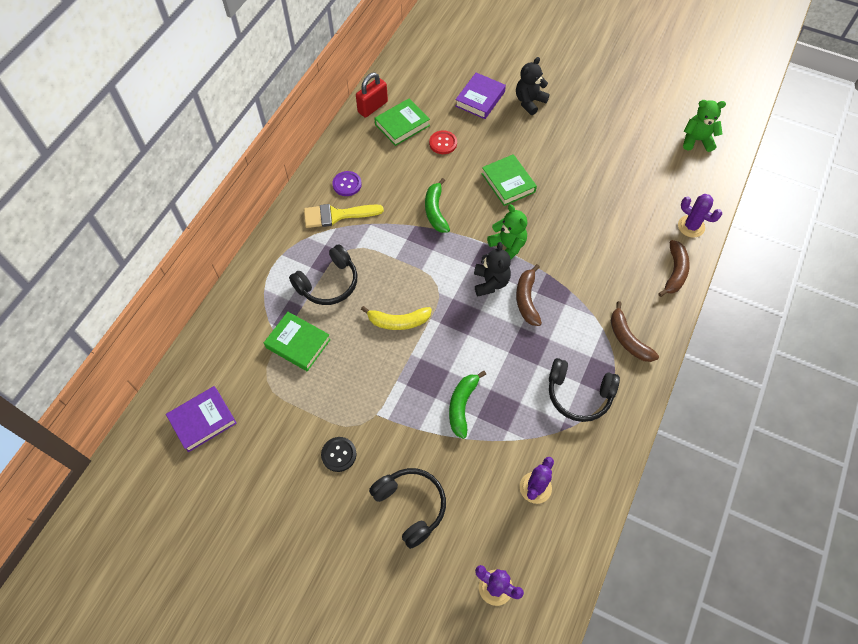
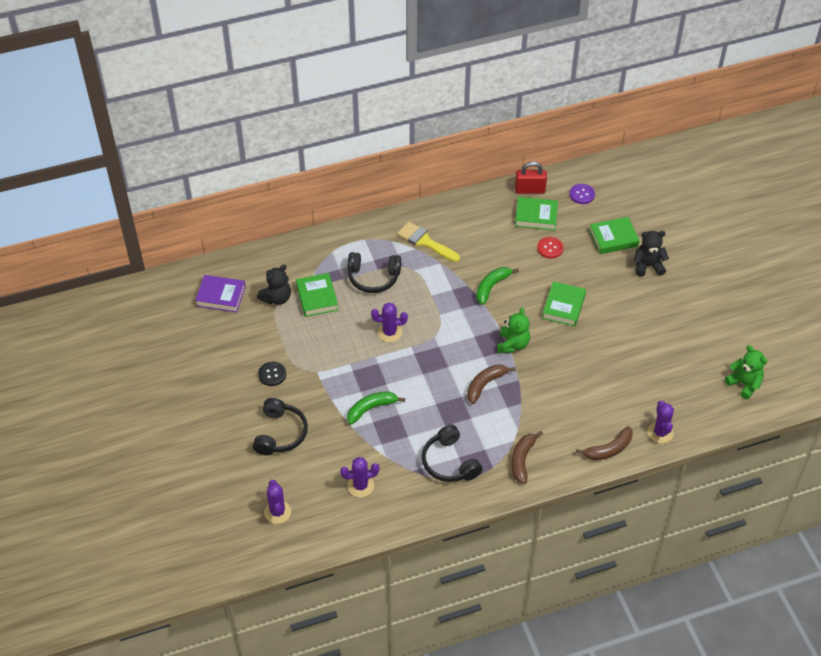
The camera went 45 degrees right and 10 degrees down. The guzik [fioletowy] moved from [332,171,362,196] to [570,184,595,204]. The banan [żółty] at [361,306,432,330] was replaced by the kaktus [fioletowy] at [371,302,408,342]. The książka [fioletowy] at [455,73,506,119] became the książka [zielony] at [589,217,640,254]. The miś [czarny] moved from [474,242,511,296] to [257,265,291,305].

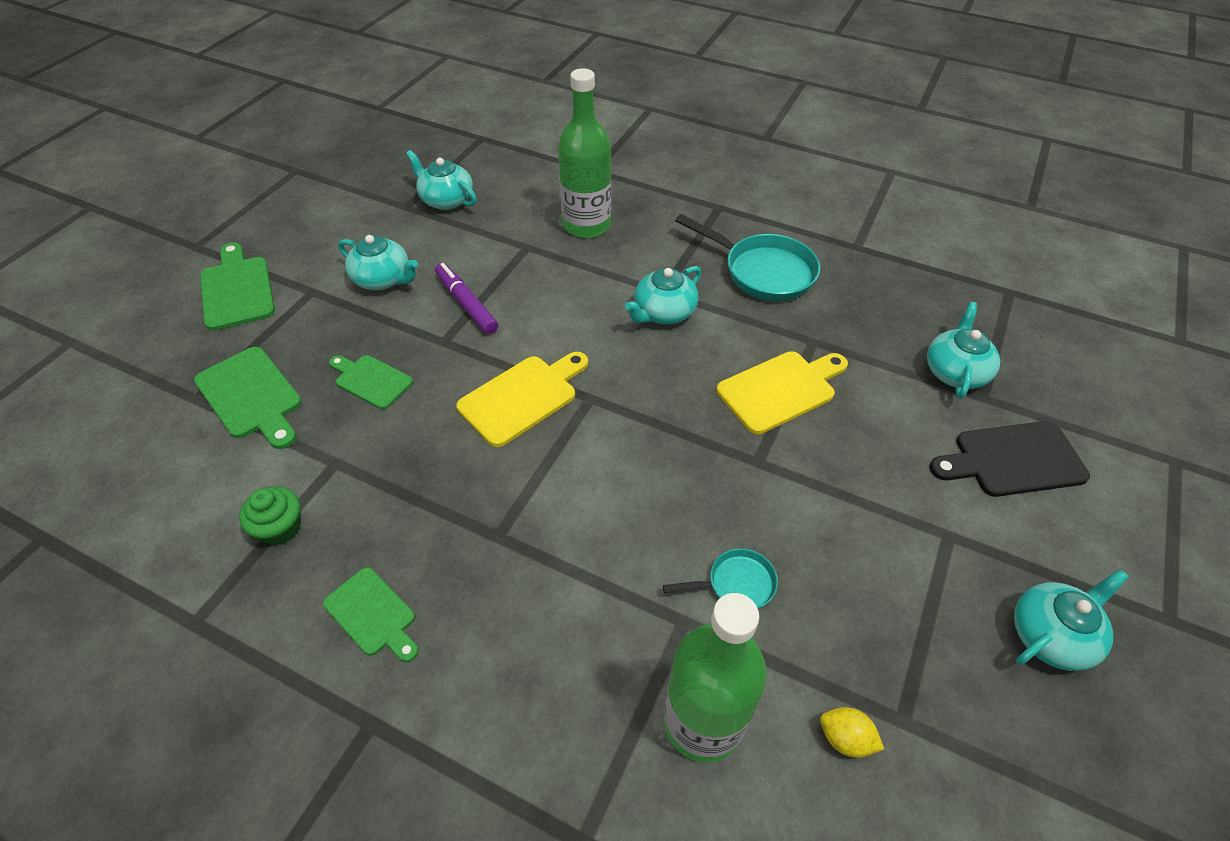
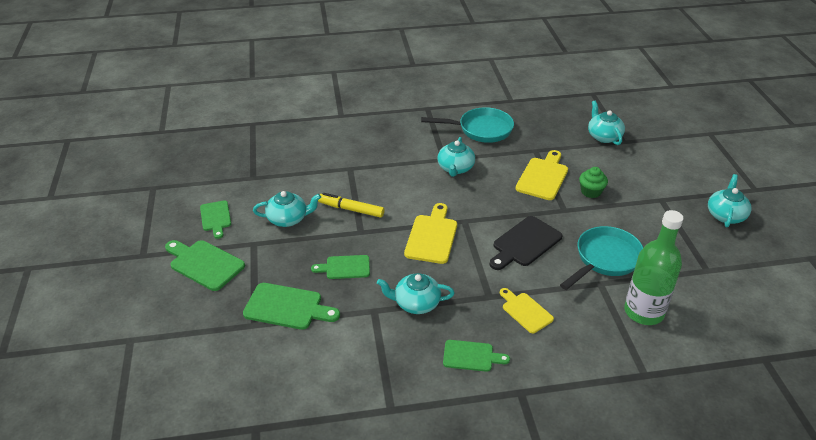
The camera went 35 degrees left and 10 degrees down. The muffinka [zielony] moved from [239,486,301,545] to [579,167,608,198]. The imbryk [turkusowy] moved from [406,150,477,210] to [377,273,455,314]. The flamaster [fioletowy] at [435,263,498,334] became the flamaster [żółty] at [318,193,385,218]. The butelka [zielony] at [558,68,611,238] disappeared. The patelnia [turkusowy] at [663,548,778,609] changed to 1.89 times the size. The cytryna [żółty] at [820,707,884,758] disappeared. The deska do krojenia [czarny] moved from [929,421,1090,497] to [489,216,562,270]. The deska do krojenia [zielony] at [200,200,231,239] appeared. The deska do krojenia [żółty] at [500,288,554,333] appeared.

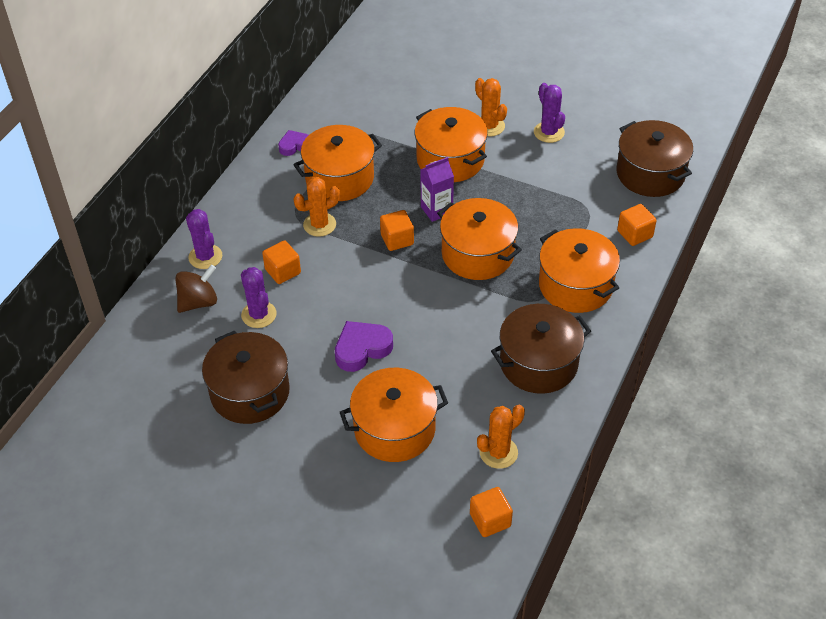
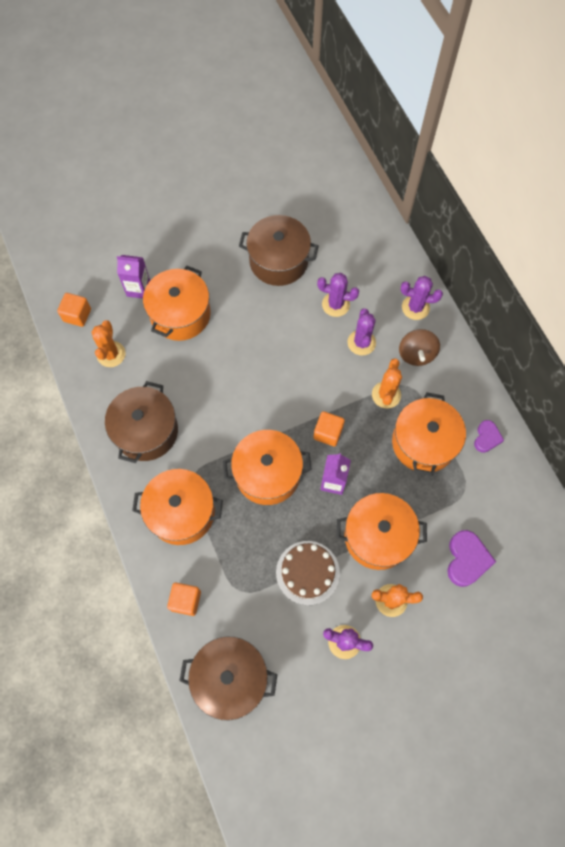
The camera went 130 degrees right and 20 degrees up. The bączek [brązowy] moved from [175,264,217,313] to [399,329,440,366]. The sześcian [pomarańczowy] at [262,240,301,284] was replaced by the kaktus [fioletowy] at [347,308,376,356]. The serce [fioletowy] moved from [335,321,393,372] to [447,530,496,587]. The karton mleka [fioletowy] at [117,255,150,299] appeared. The tort [brązowy] at [276,541,340,605] appeared.

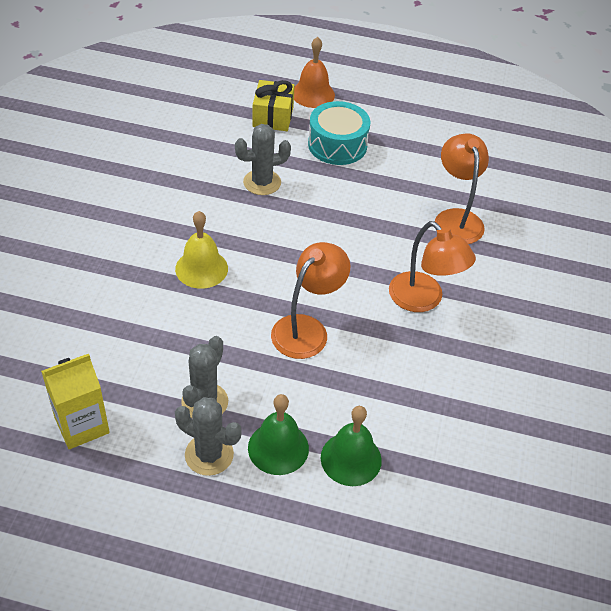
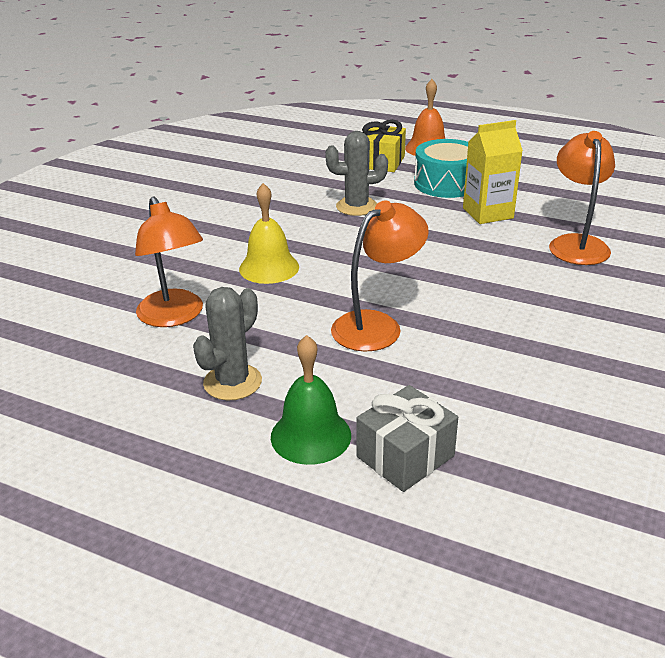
The camera went 15 degrees right and 15 degrees down. The karton mleka [żółty] moved from [41,354,110,449] to [463,120,523,224]. The kaktus [szary] at [175,397,242,476] disappeared. The dzwonek [zielony] at [321,406,382,486] was replaced by the prezent [szary] at [356,385,458,492]. The lampka [pomarańczowy] moved from [389,221,476,312] to [135,197,203,327].

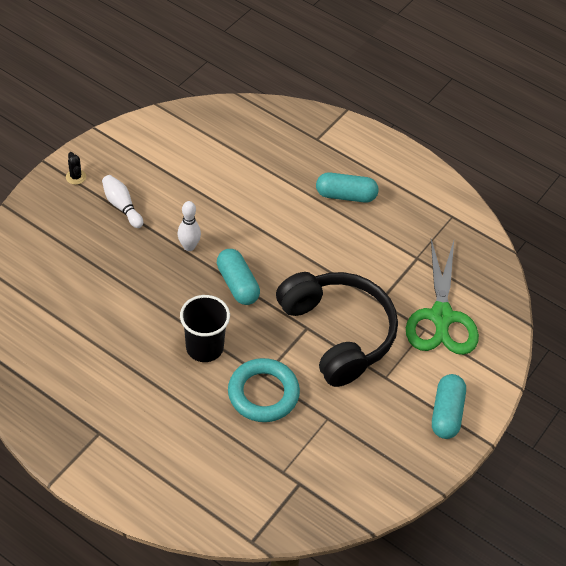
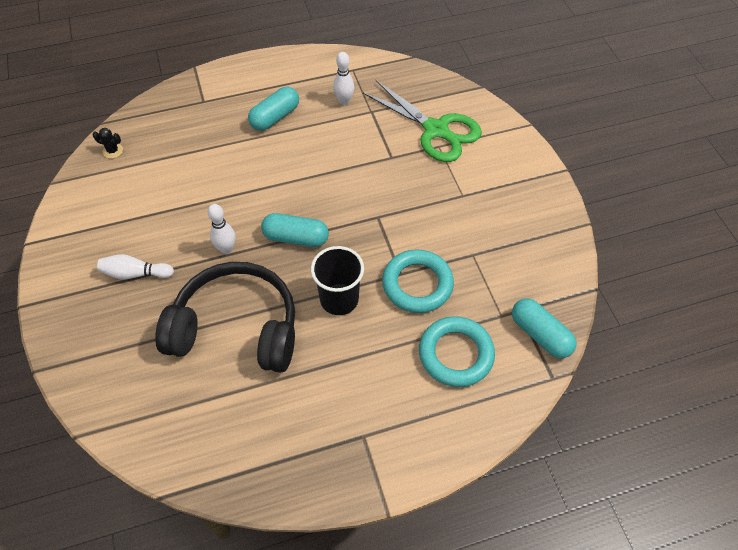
The camera went 50 degrees left and 5 degrees up. The kaktus [czarny] moved from [66,152,86,185] to [92,128,123,158]. The słuchawki [czarny] moved from [276,272,398,387] to [155,262,295,373]. The kapsułka [turkusowy] moved from [432,374,466,439] to [512,298,577,358]. The kręgiel [biały] at [333,52,354,105] appeared. The pierścień [turkusowy] at [419,316,495,387] appeared.

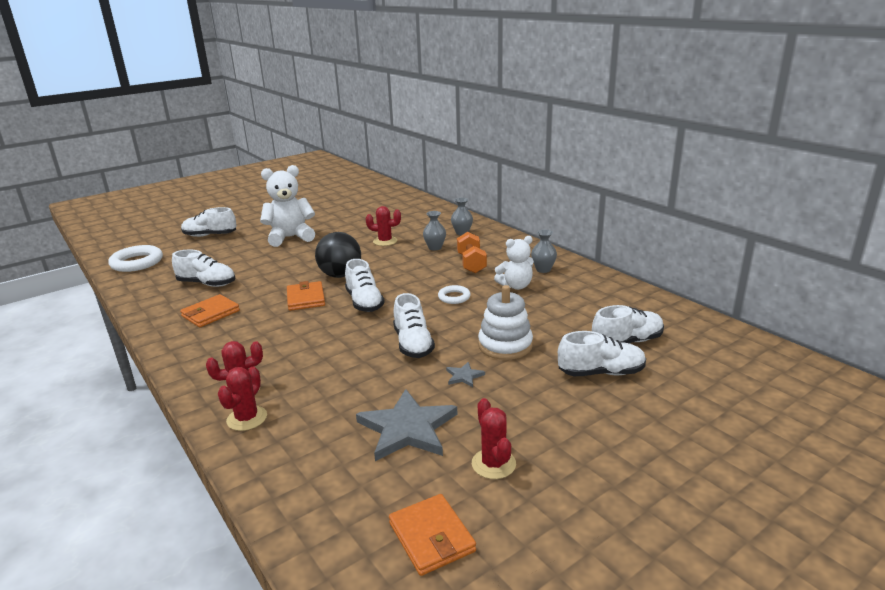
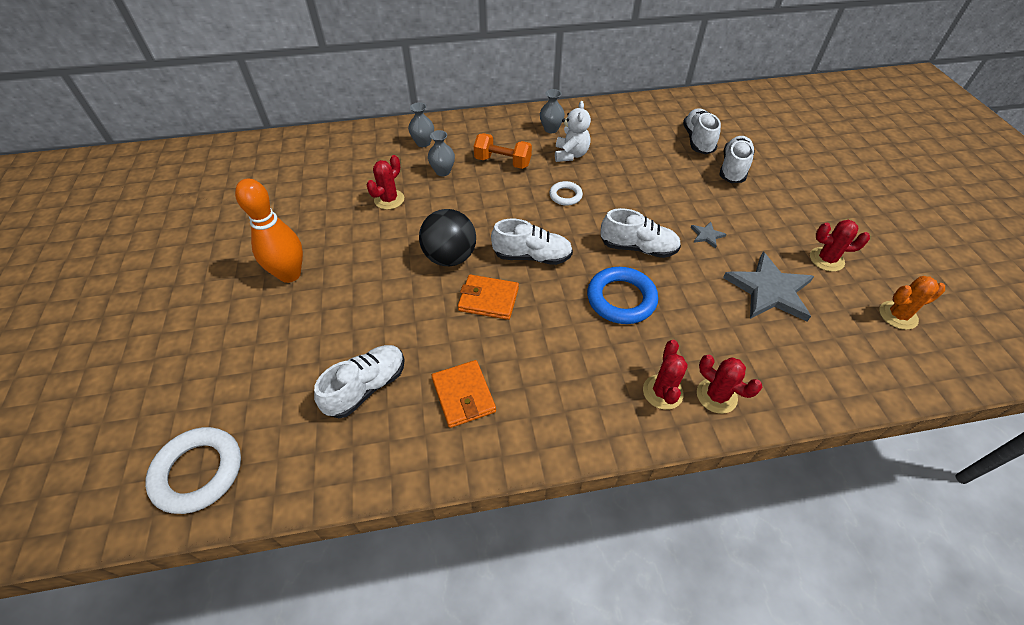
The camera went 65 degrees left and 25 degrees up. The but [biały] at [181,207,236,237] disappeared. The miś [biały] at [260,165,315,247] was replaced by the kręgiel [pomarańczowy] at [235,179,303,283]. The portfel [pomarańczowy] at [389,494,476,576] was replaced by the kaktus [pomarańczowy] at [879,276,945,330]. The zabawka nakładanka [biały] at [478,285,533,360] disappeared. The pierścień [niebieski] at [587,267,658,324] appeared.

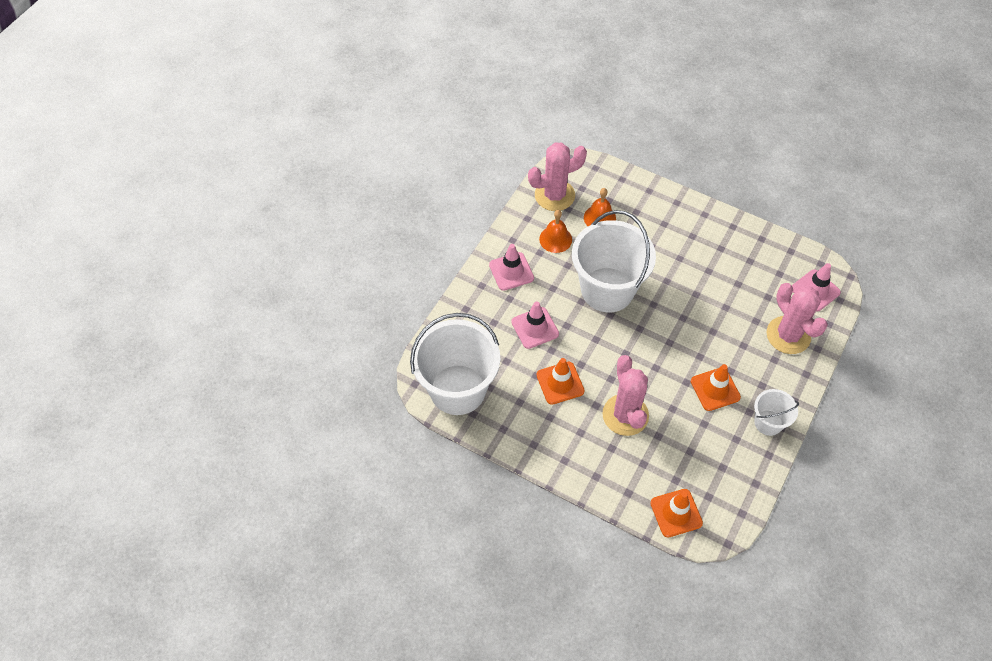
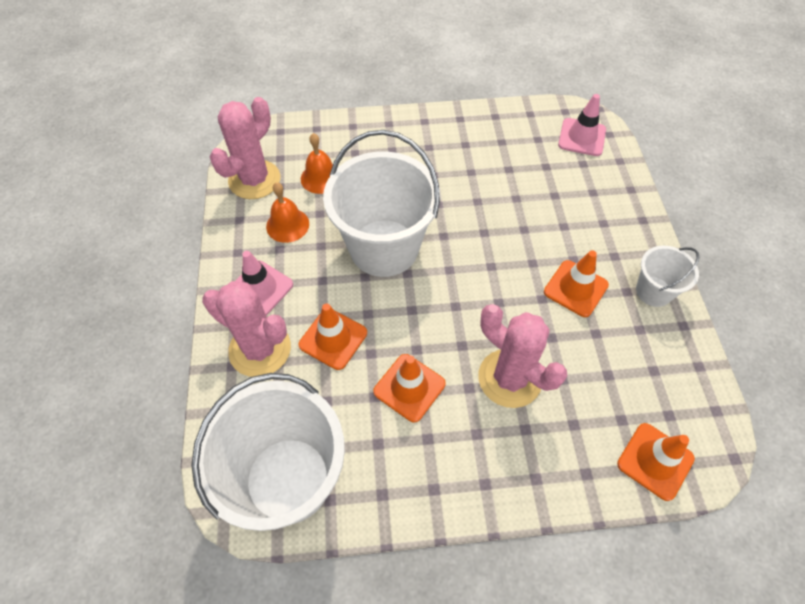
The camera went 35 degrees left and 0 degrees up. The pachołek [różowy] at [511,301,559,349] became the pachołek [pomarańczowy] at [299,303,367,370]. The kaktus [różowy] moved from [767,283,828,354] to [202,281,291,377].

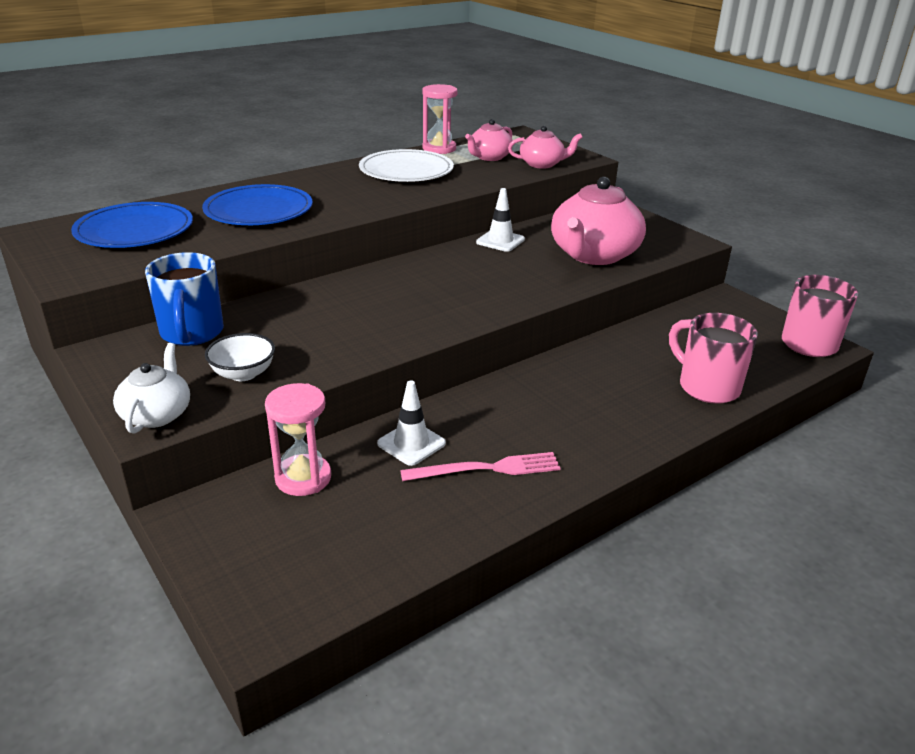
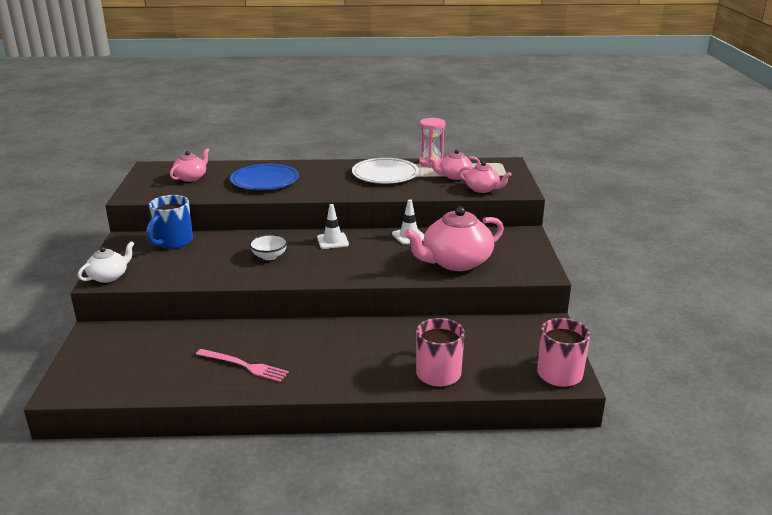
The camera went 35 degrees right and 5 degrees down. The talerz [niebieski] at [71,202,193,248] was replaced by the imbryk [różowy] at [170,148,209,182]. The miska [biały] moved from [205,333,275,381] to [249,234,288,260]. The klepsydra [różowy] at [265,383,331,496] disappeared. The pachołek [biały] moved from [377,380,446,466] to [317,204,349,249].

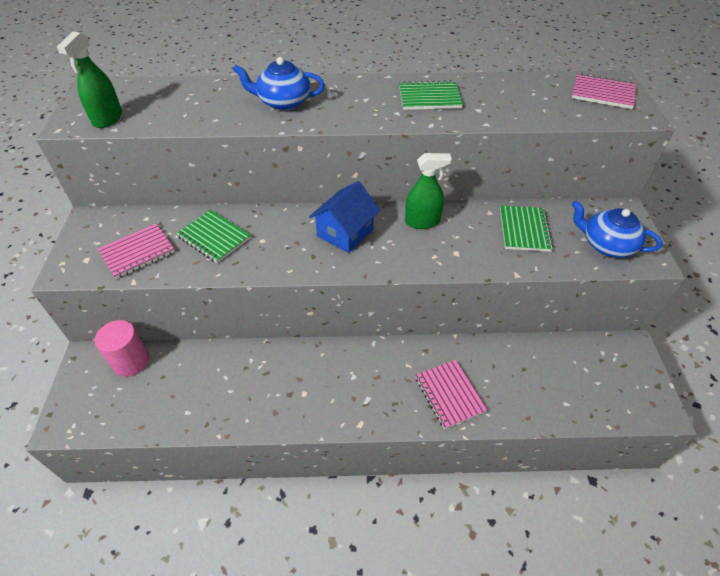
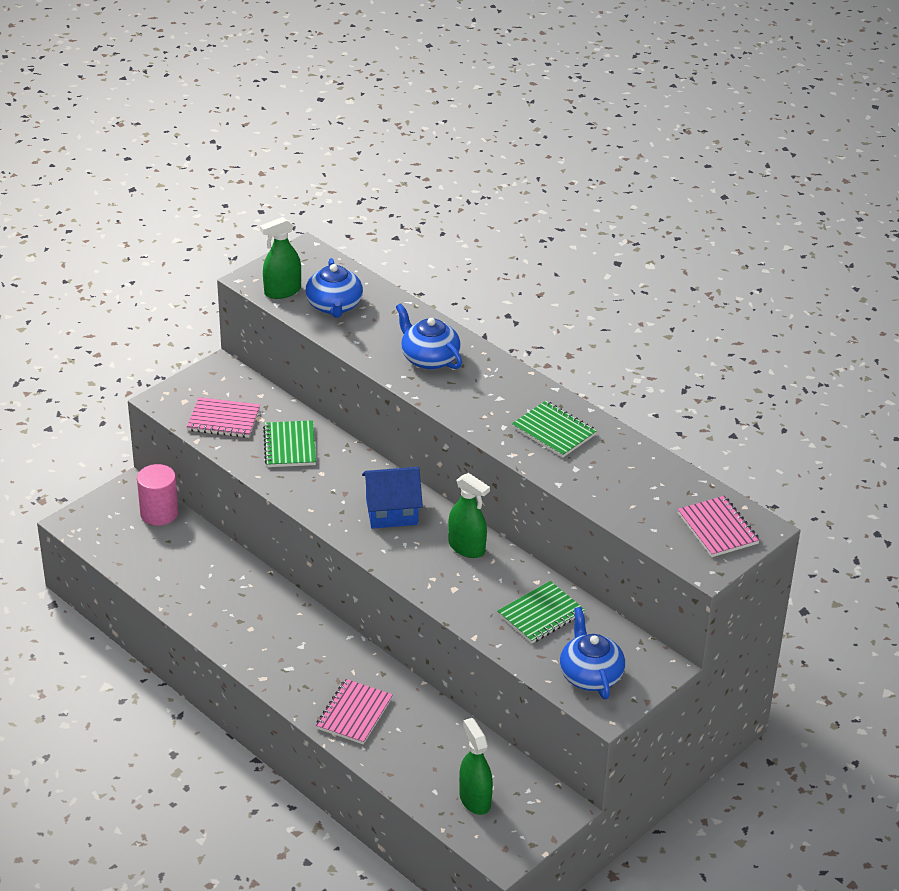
The camera went 45 degrees right and 10 degrees down. The imbryk [niebieski] at [305,258,363,318] appeared. The spryskiwacz [zielony] at [459,718,493,815] appeared.

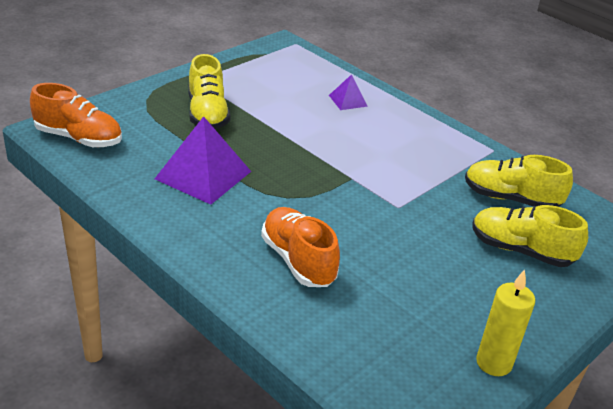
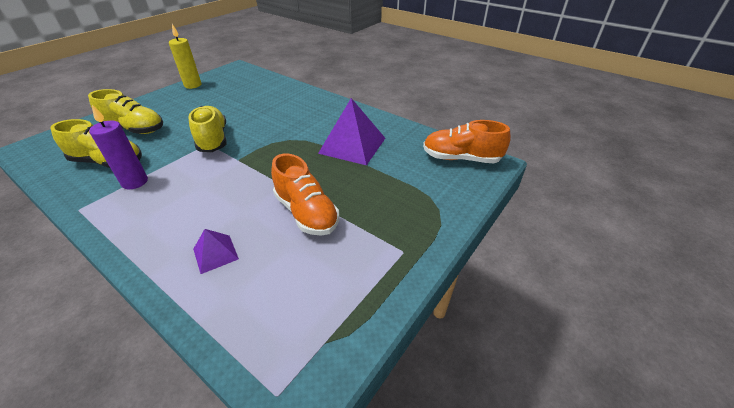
The camera went 175 degrees right and 5 degrees up. The but [żółty] moved from [188,54,230,129] to [188,106,226,152]. The but [pomarańczowy] moved from [261,207,340,287] to [271,154,339,236]. The świeca [fioletowy] at [89,105,148,189] appeared.

